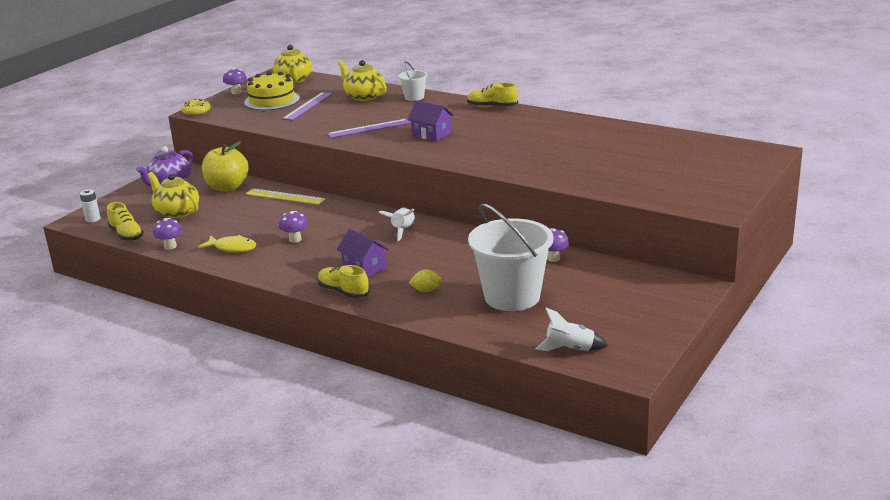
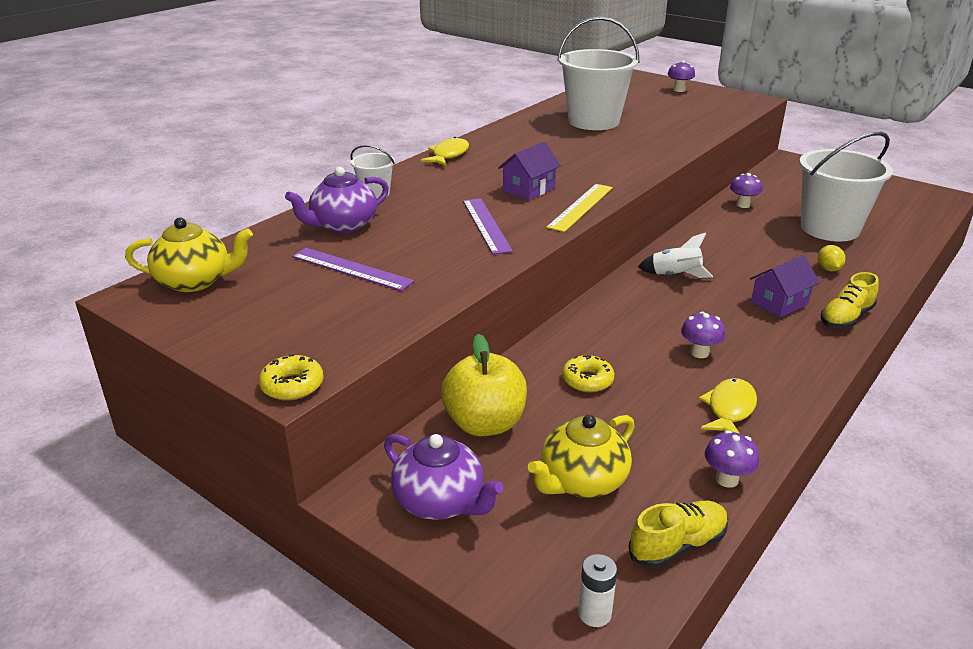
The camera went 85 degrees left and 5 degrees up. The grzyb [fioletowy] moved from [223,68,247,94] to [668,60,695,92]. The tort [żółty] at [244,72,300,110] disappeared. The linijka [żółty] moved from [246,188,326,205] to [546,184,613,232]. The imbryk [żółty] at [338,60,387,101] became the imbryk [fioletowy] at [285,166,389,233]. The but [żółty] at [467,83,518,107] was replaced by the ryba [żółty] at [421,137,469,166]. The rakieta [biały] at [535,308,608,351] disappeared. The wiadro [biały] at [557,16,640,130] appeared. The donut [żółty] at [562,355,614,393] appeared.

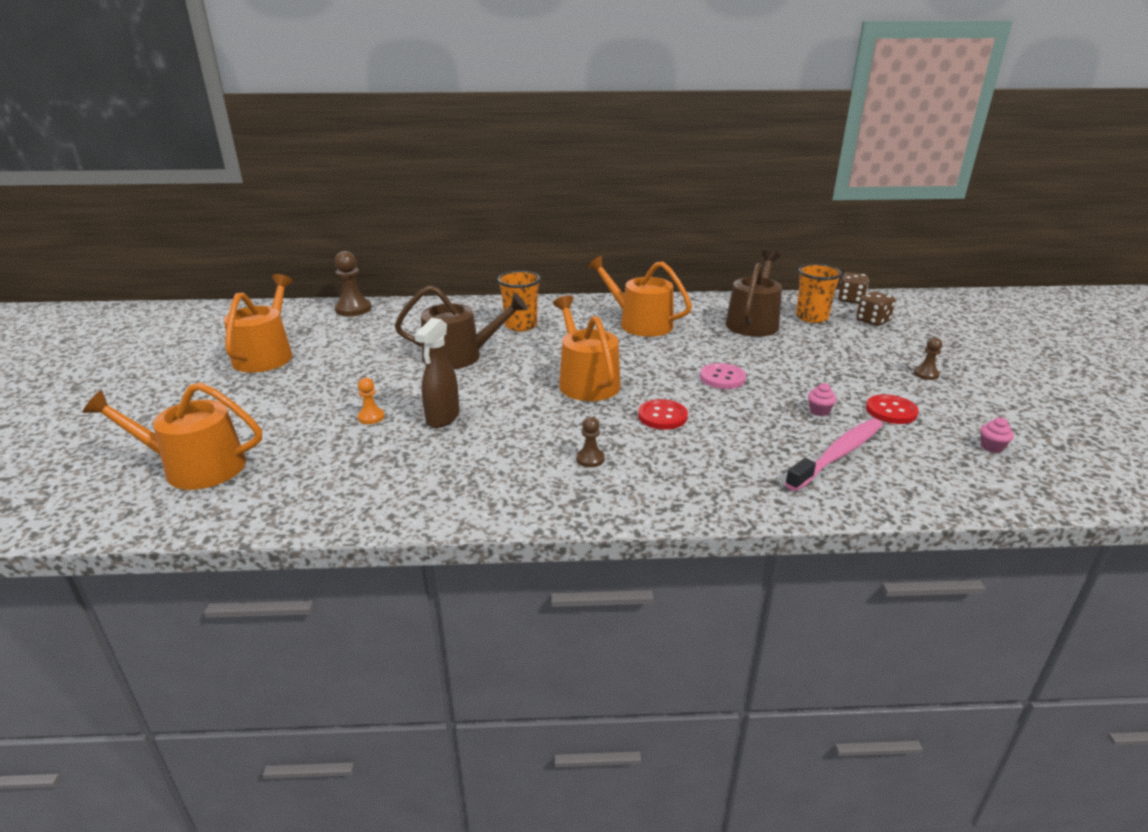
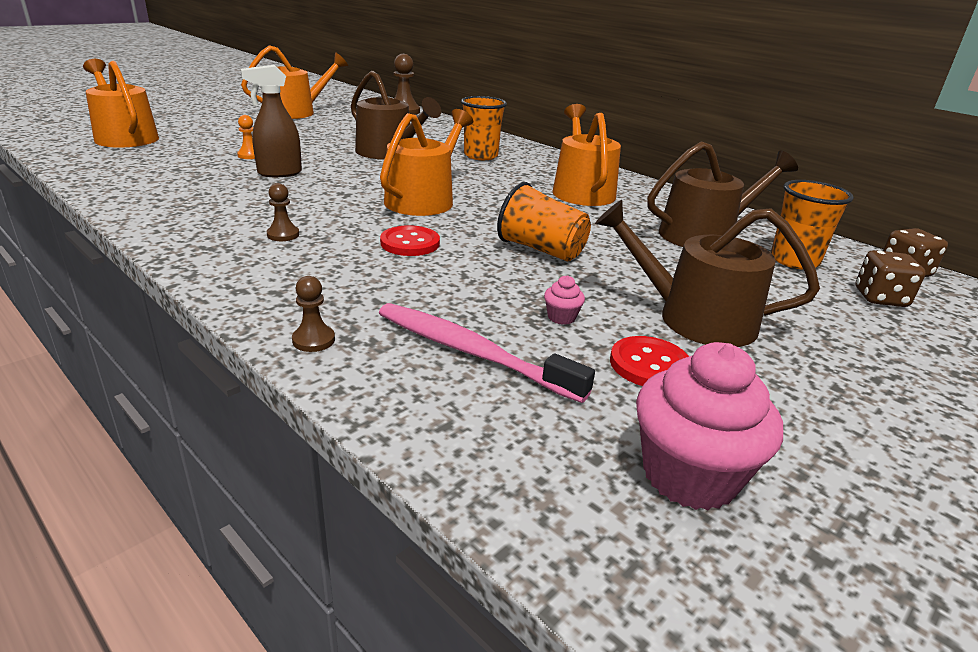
The camera went 45 degrees right and 0 degrees up. The guzik [różowy] at [700,363,746,389] was replaced by the szklanka [pomarańczowy] at [497,182,591,261]. The szczoteczka do zębów [różowy] at [785,419,883,491] turned 150 degrees counterclockwise. The pionek [brązowy] moved from [914,337,942,380] to [292,276,335,352]. The muffinka [różowy] at [981,417,1014,453] changed to 2.37 times the size. The konewka [brązowy] at [595,200,820,347] appeared.

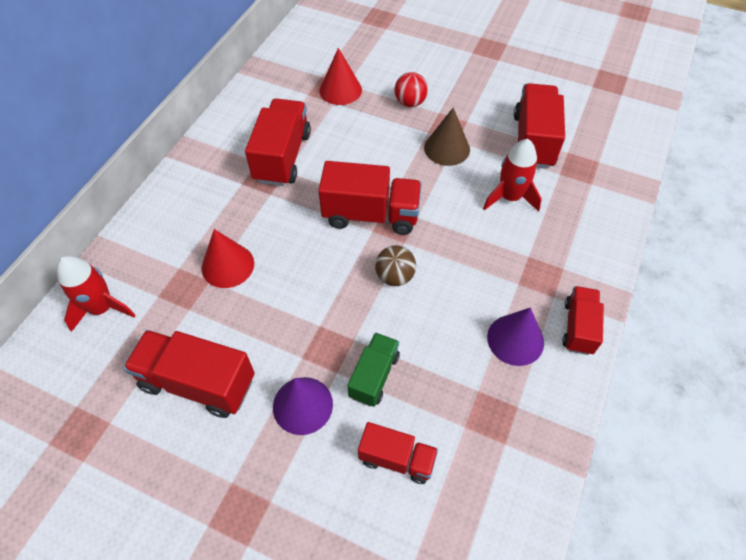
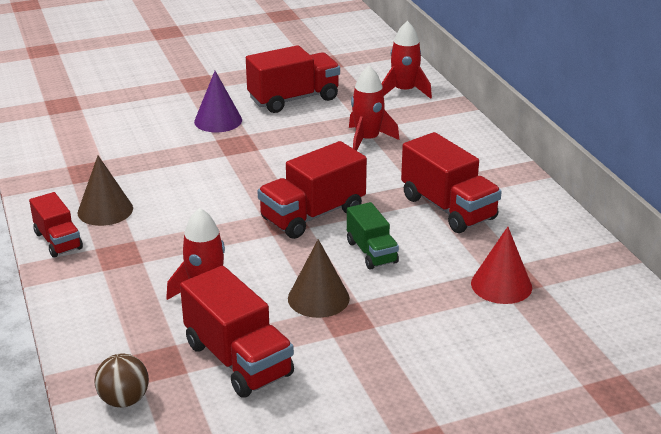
The camera went 135 degrees right and 25 degrees down. The stożek [czerwony] at [202,229,254,288] was replaced by the rakieta [czerwony] at [349,65,400,151]. The ciężarówka [zielony] moved from [347,332,400,407] to [347,202,399,270]. The ciężarówka [czerwony] at [358,422,438,484] disappeared. The piłka [brązowy] moved from [375,245,416,286] to [94,353,149,407]. The piłka [czerwony] at [395,72,428,107] disappeared. The stożek [fioletowy] at [487,308,544,366] became the stożek [brązowy] at [78,156,133,226].

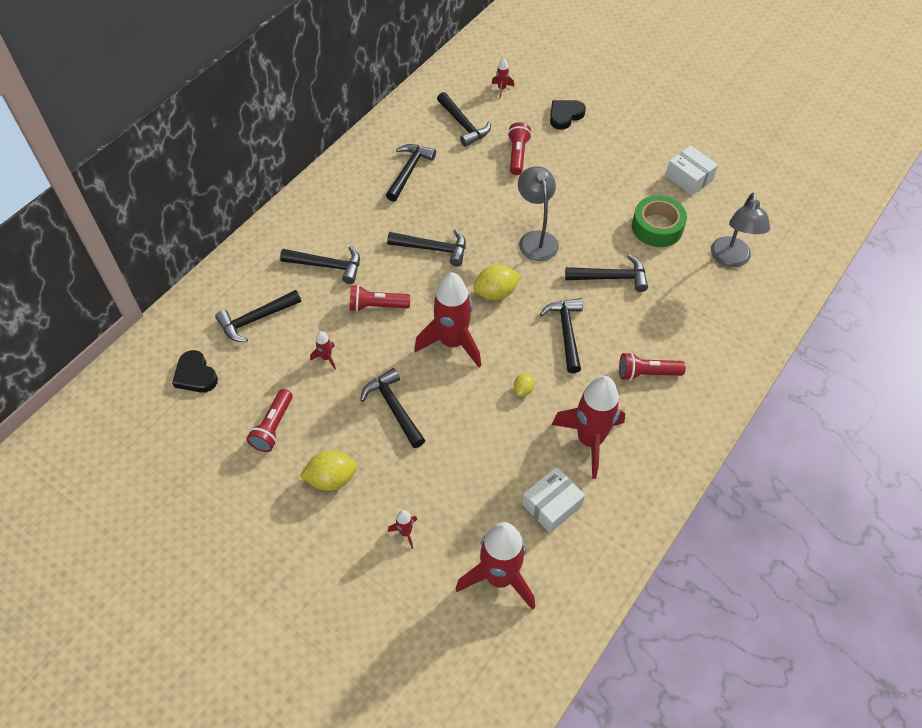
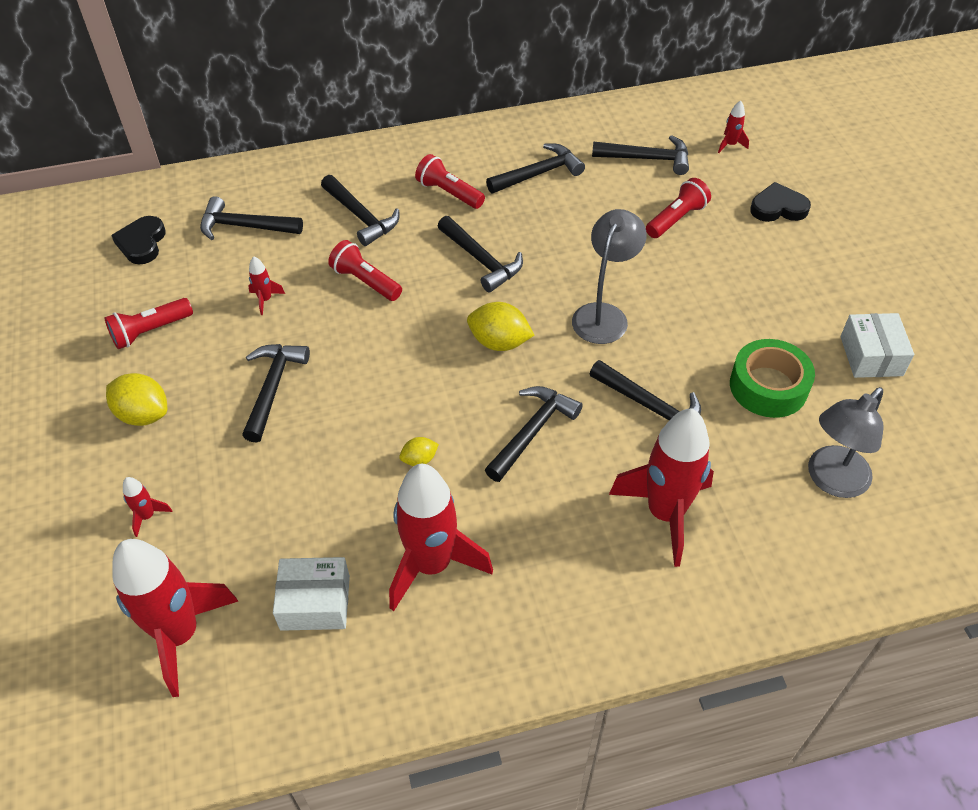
The camera went 40 degrees right and 5 degrees down. The rakieta [czerwony] moved from [414,272,481,367] to [609,408,714,567]. The młotek [czarny] at [437,92,491,147] turned 90 degrees counterclockwise. The latarka [czerwony] moved from [619,352,686,381] to [415,154,485,209].

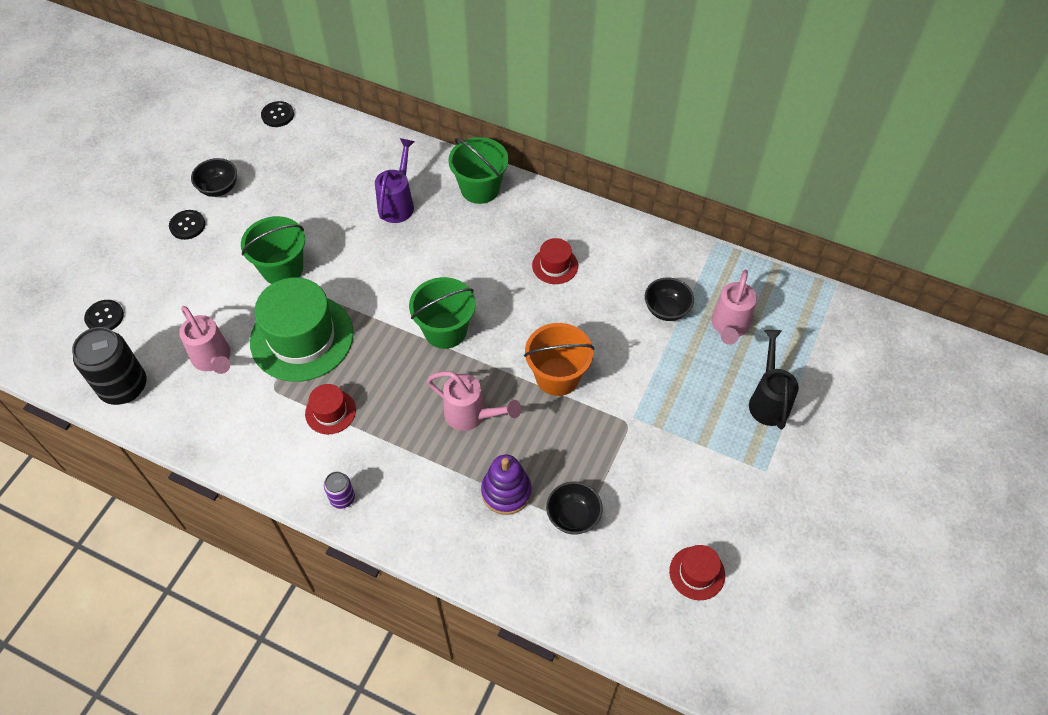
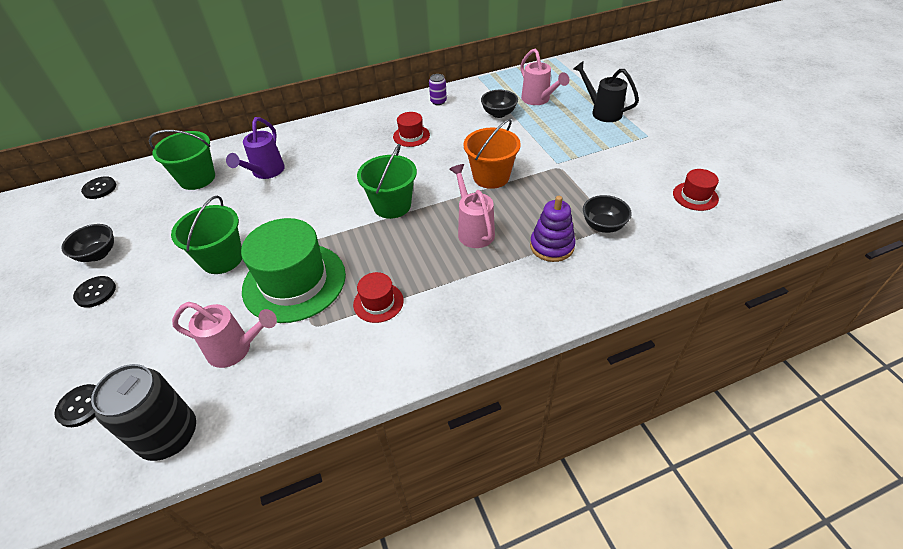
The camera went 45 degrees left and 10 degrees down. The puszka [fioletowy] moved from [324,471,355,509] to [429,74,447,105]. The konewka [fioletowy] at [375,138,415,223] turned 135 degrees counterclockwise. The konewka [różowy] at [427,371,521,431] turned 90 degrees counterclockwise. The wiadro [zielony] moved from [448,137,509,204] to [149,130,215,190].

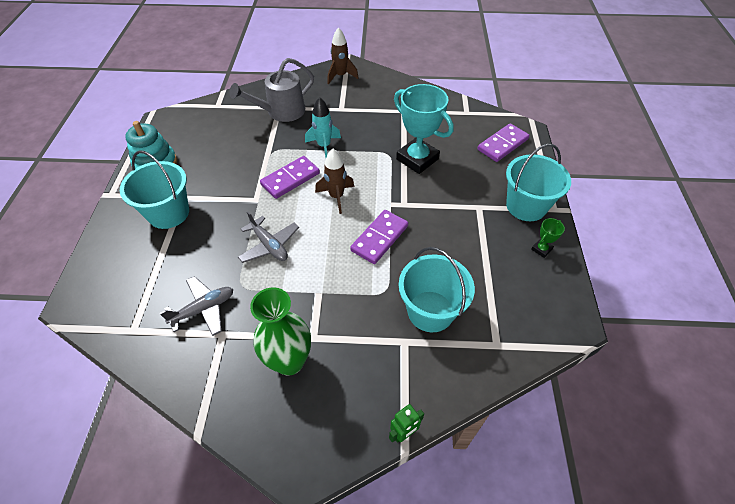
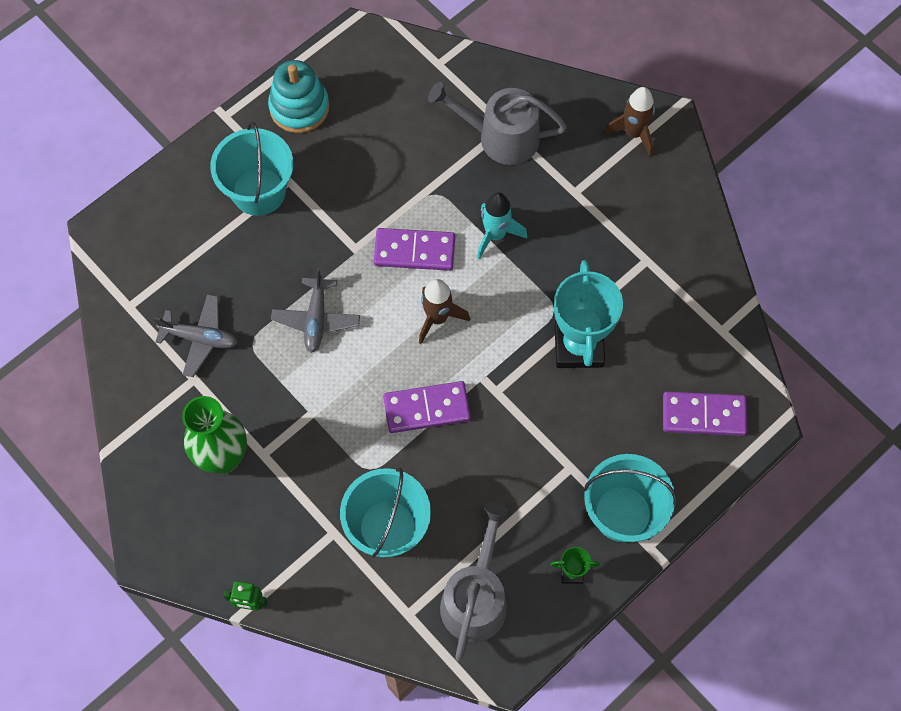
The camera went 45 degrees right and 15 degrees up. The konewka [szary] at [440,503,509,661] appeared.

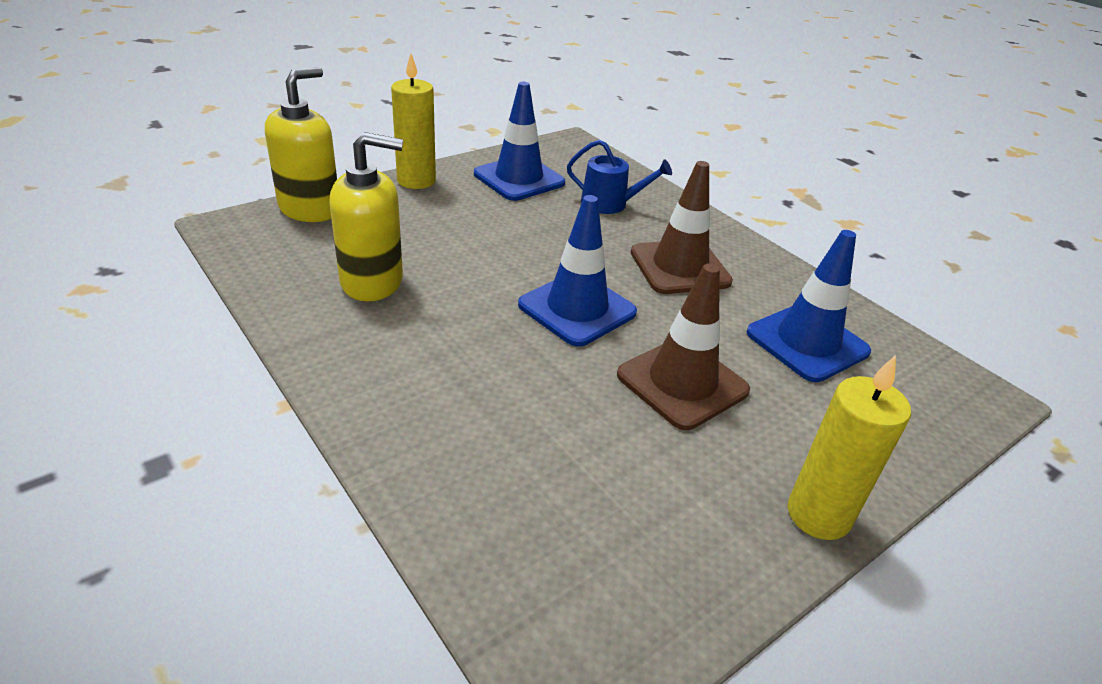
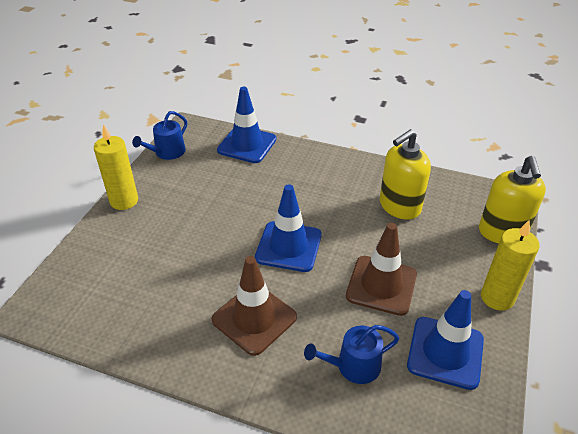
The camera went 150 degrees right and 5 degrees up. The pachołek [brązowy] moved from [617,263,750,430] to [346,223,417,316]. The pachołek [niebieski] moved from [747,230,871,382] to [217,87,276,163]. The konewka [niebieski] at [132,111,187,160] appeared.

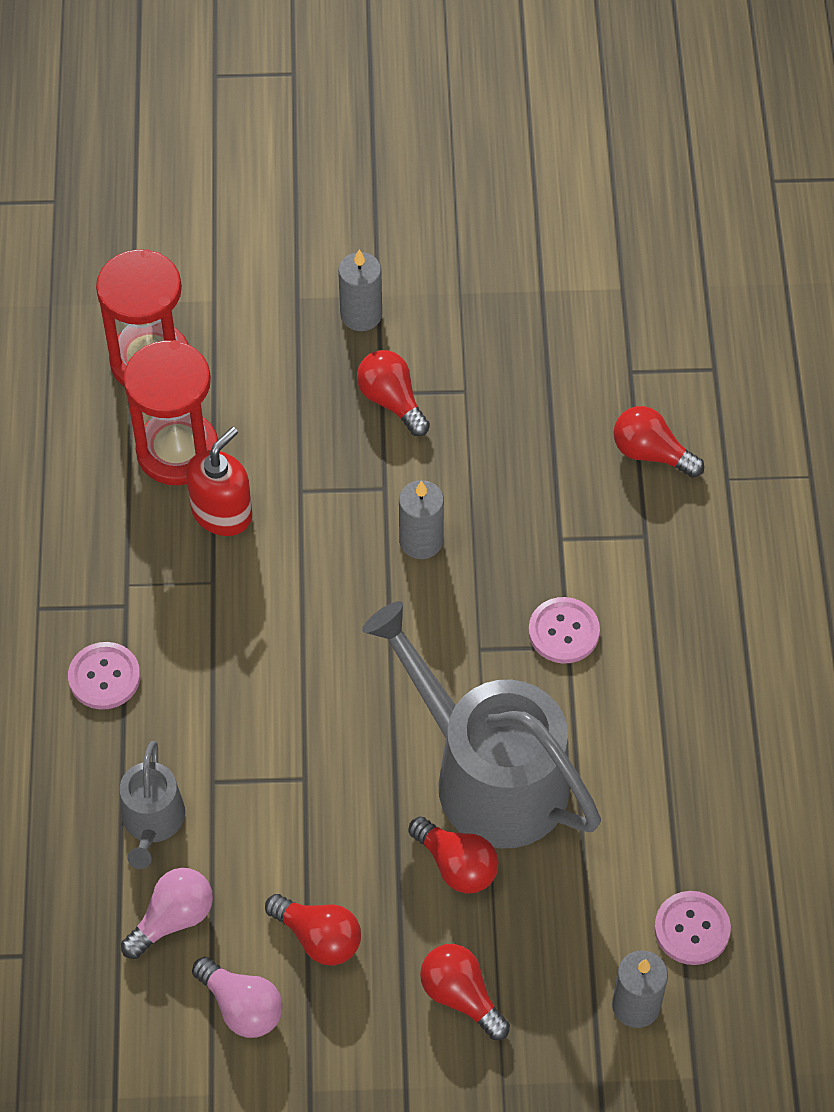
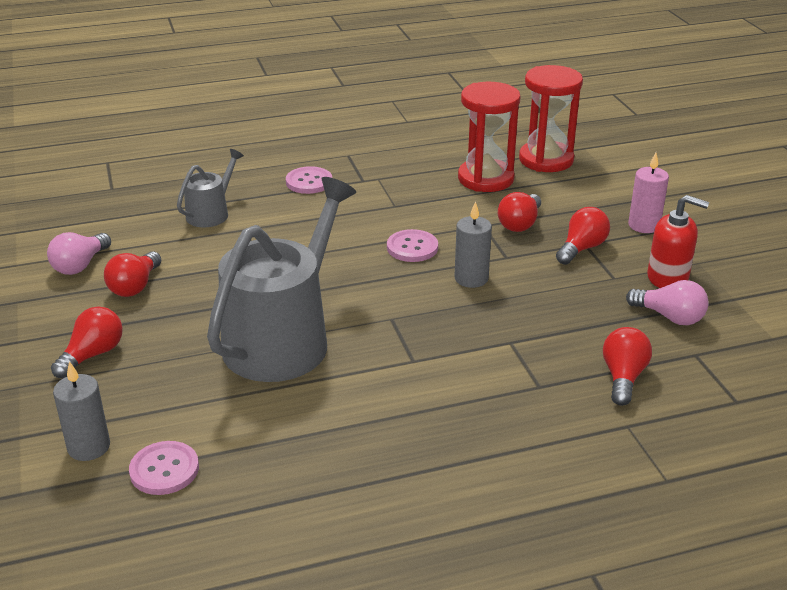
The camera went 75 degrees right and 25 degrees down. The konewka [szary] at [120,741,185,869] turned 135 degrees clockwise. The żarówka [różowy] moved from [121,868,213,959] to [626,280,709,325]. The dozownik mydła [czerwony] moved from [186,427,252,536] to [647,195,709,288]. The świeca [szary] at [338,249,382,331] became the świeca [różowy] at [628,153,669,233]. The żarówka [czerwony] moved from [408,816,499,894] to [498,192,541,232]. The guzik [różowy] moved from [528,597,600,663] to [387,229,438,262].

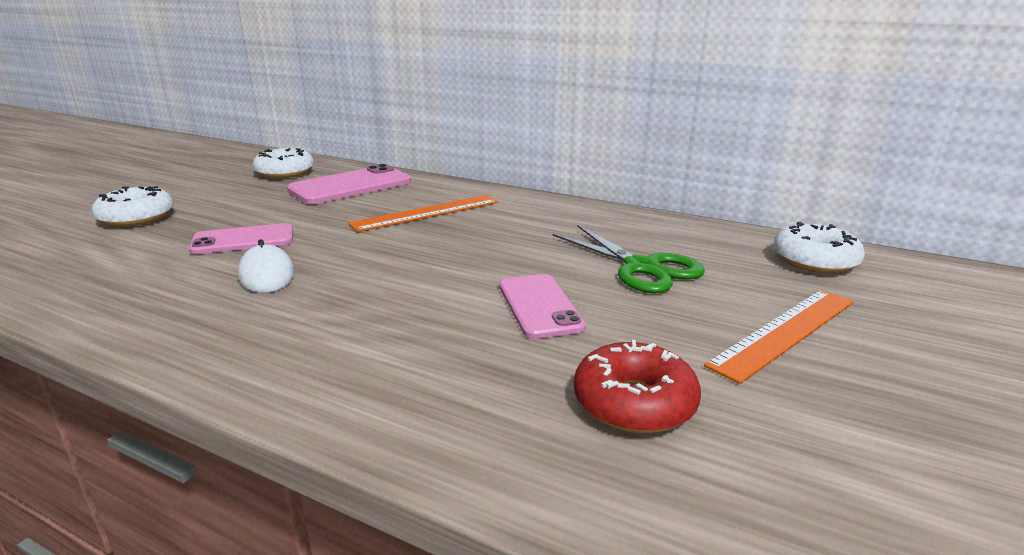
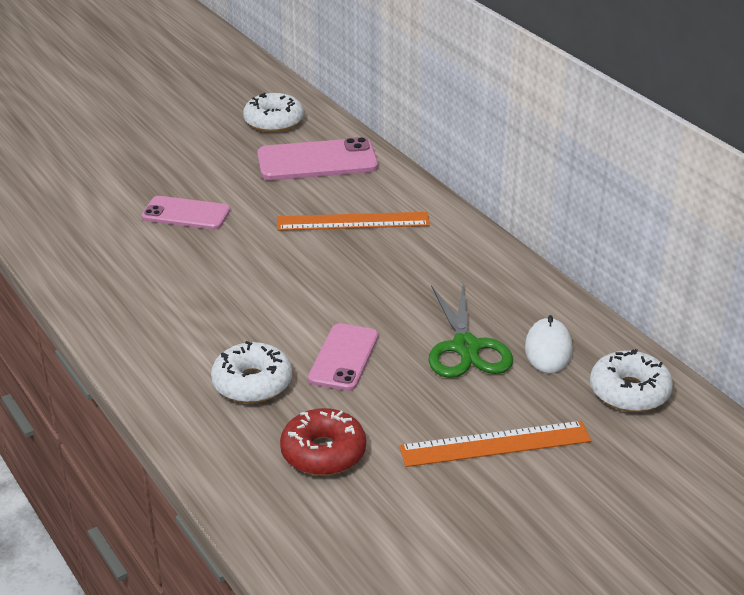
The camera went 30 degrees right and 10 degrees up. The donut [biały] moved from [92,186,174,227] to [211,341,292,403]. The myszka [biały] moved from [238,239,295,293] to [525,315,573,373].

